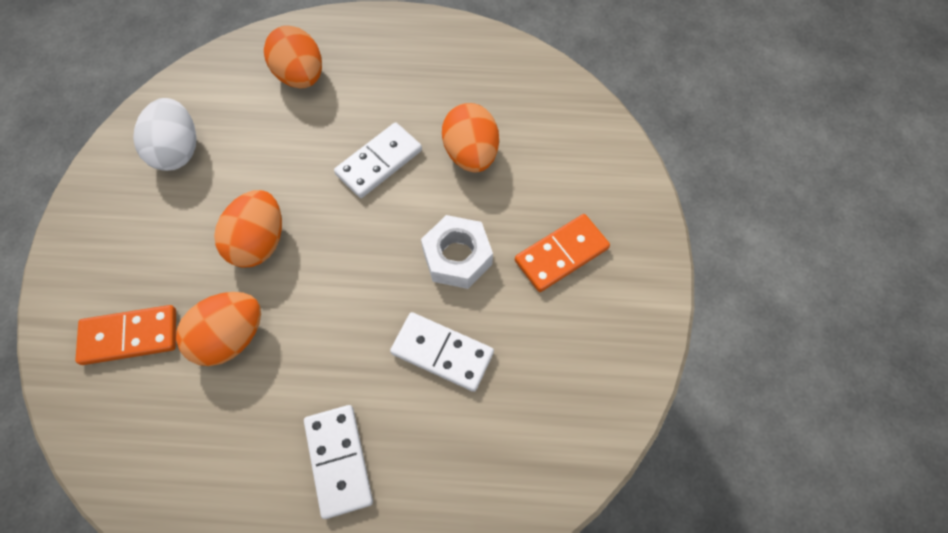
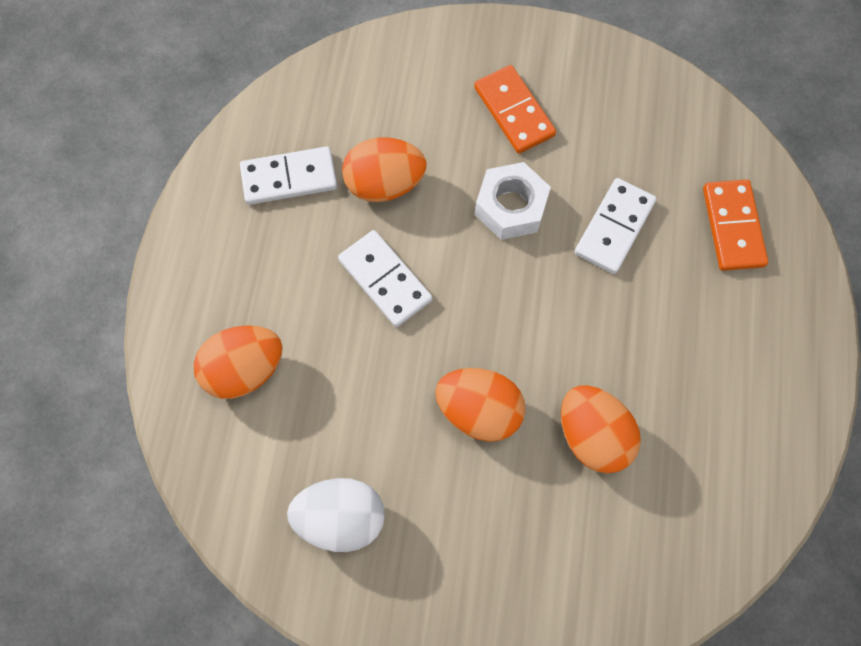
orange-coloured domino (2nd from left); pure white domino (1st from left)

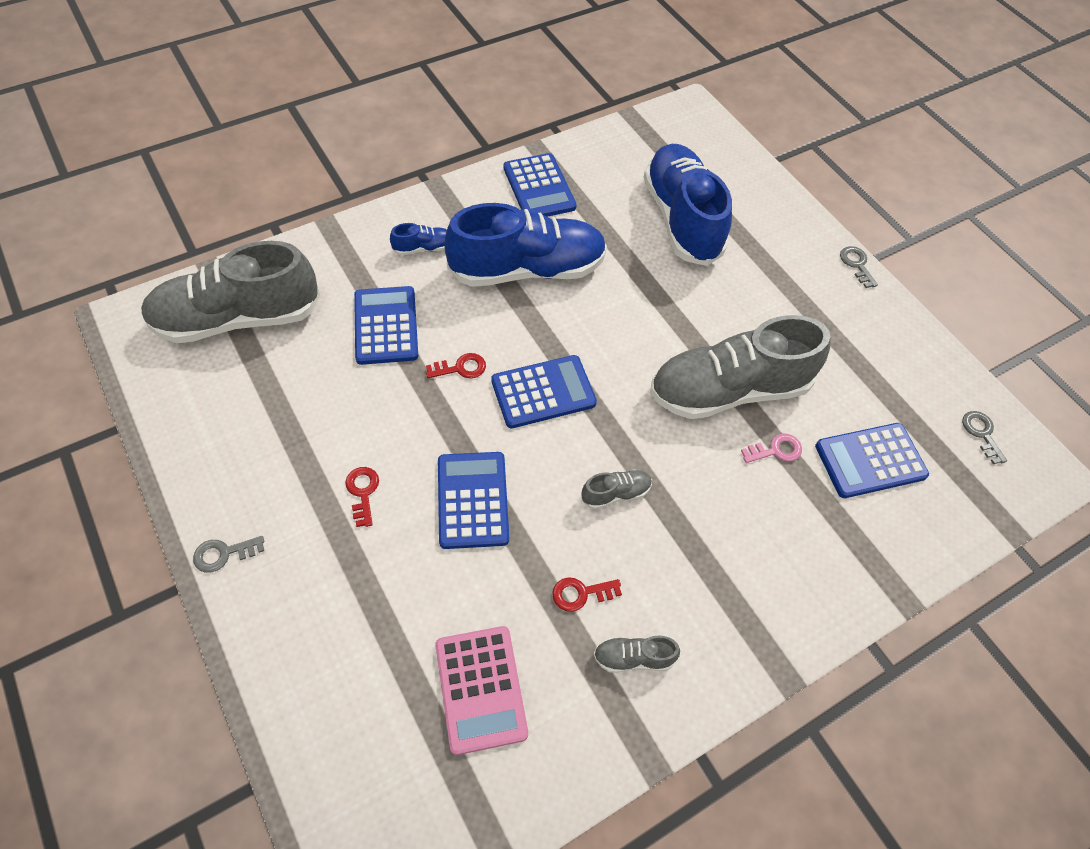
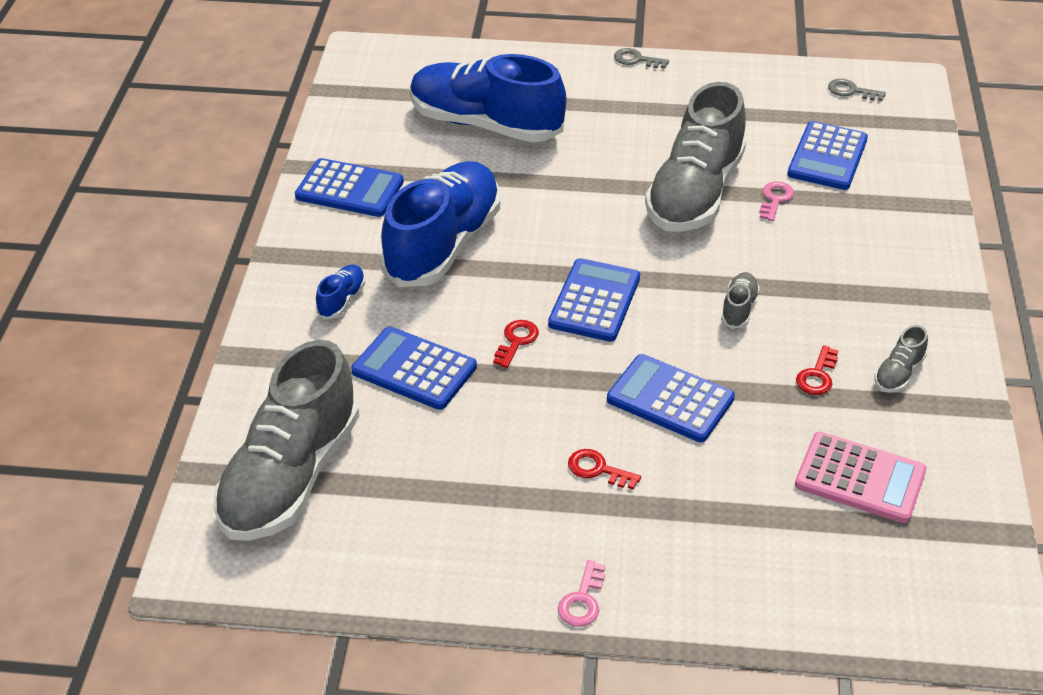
rosy latchkey (1st from left)

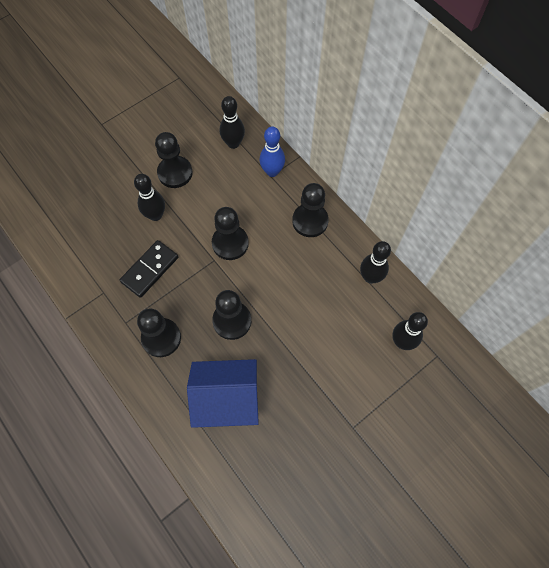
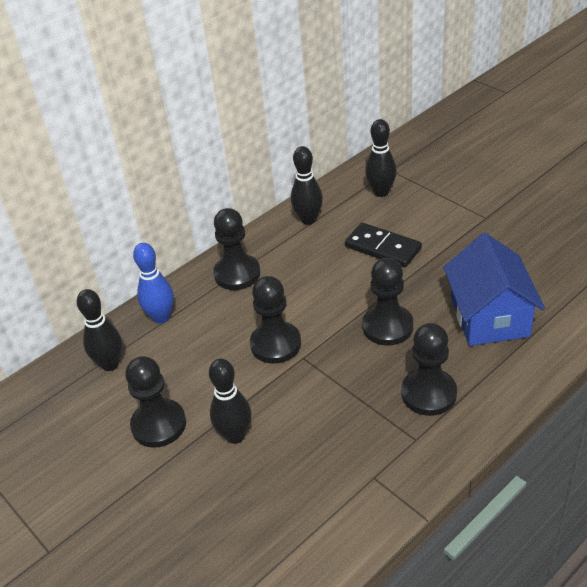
jet-black domino

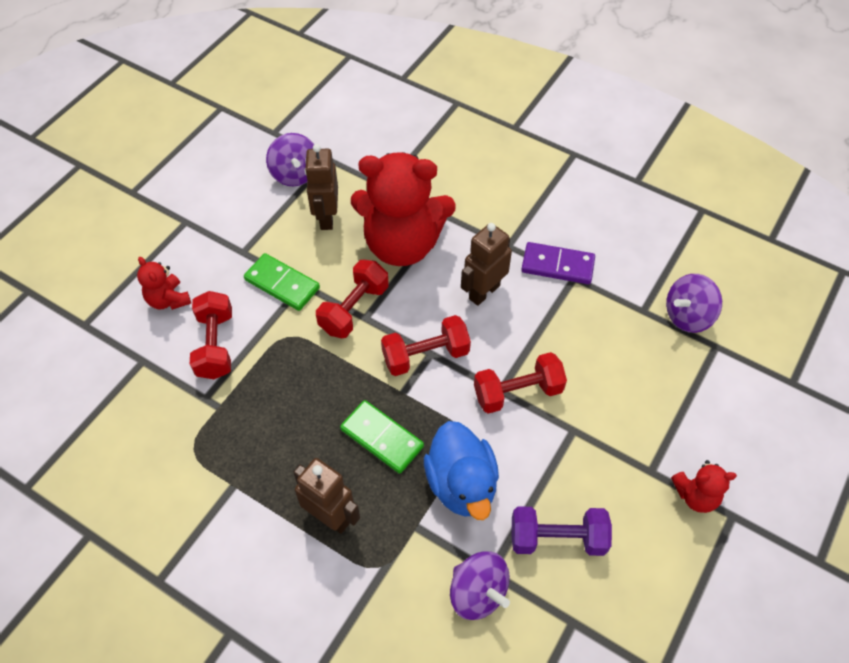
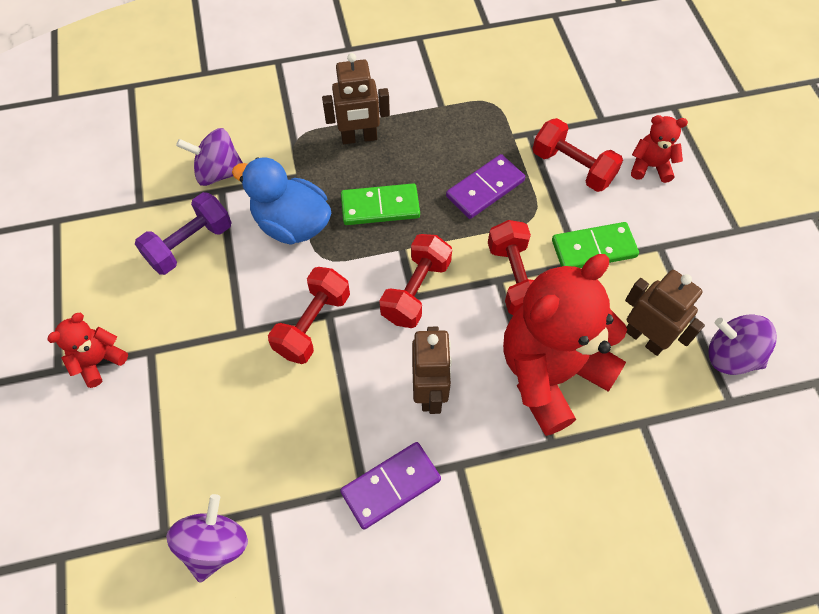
royal purple domino (2nd from left)

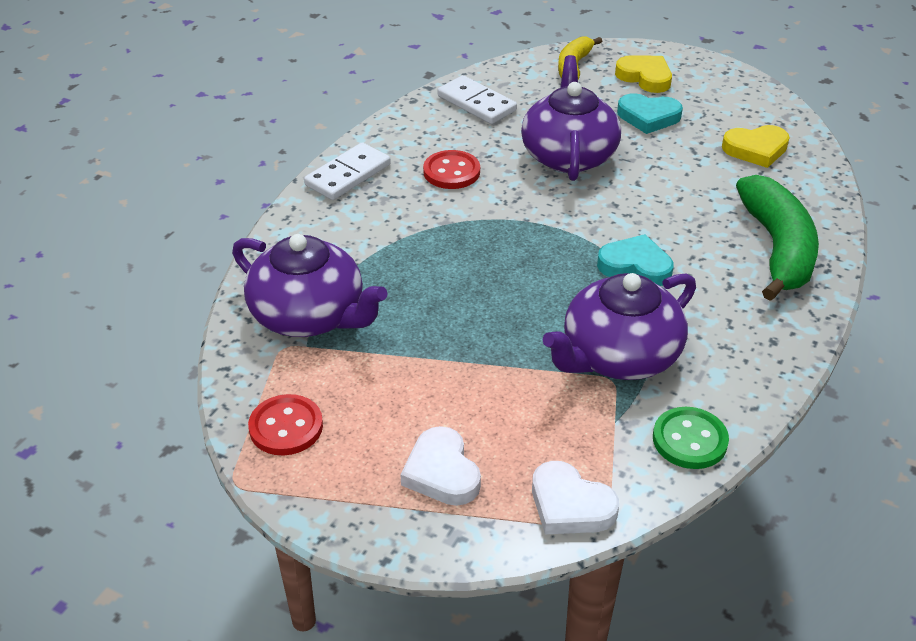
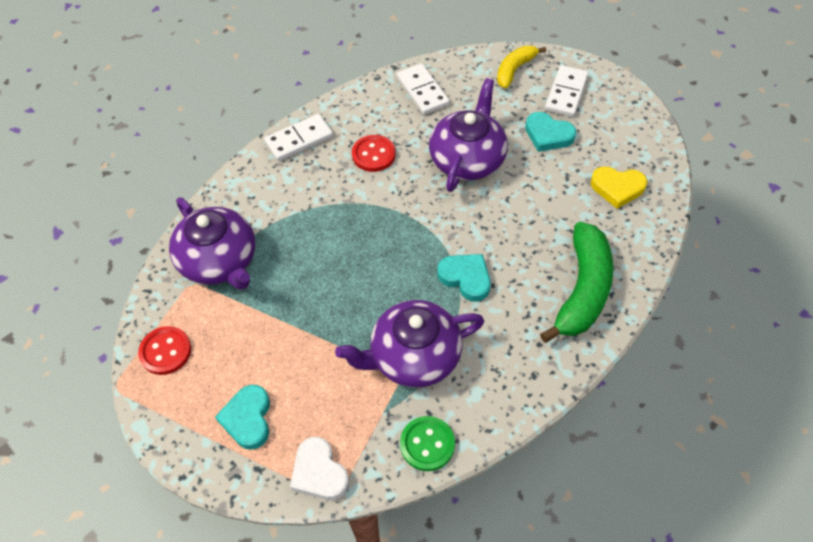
pure white domino (3rd from left); turquoise heart (1st from left)

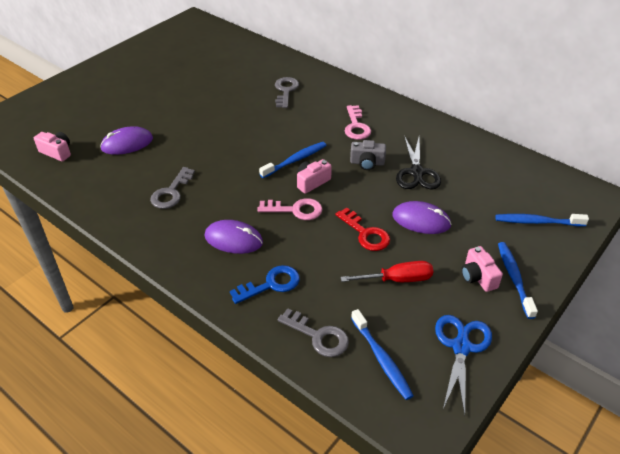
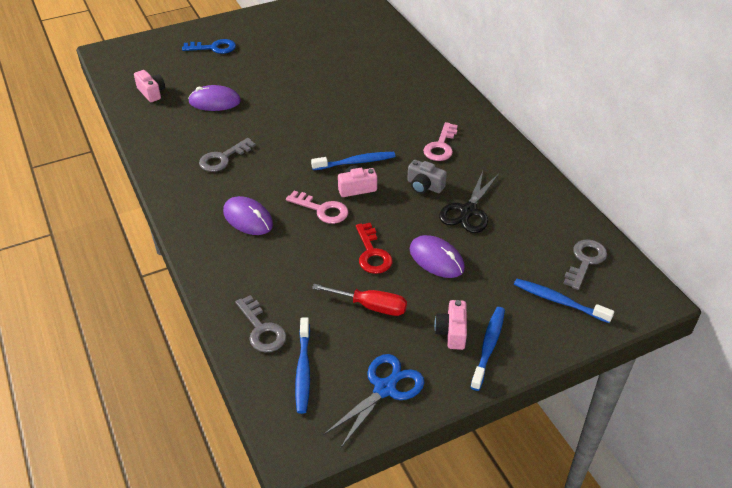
royal blue latchkey; ash-grey latchkey (3rd from left)

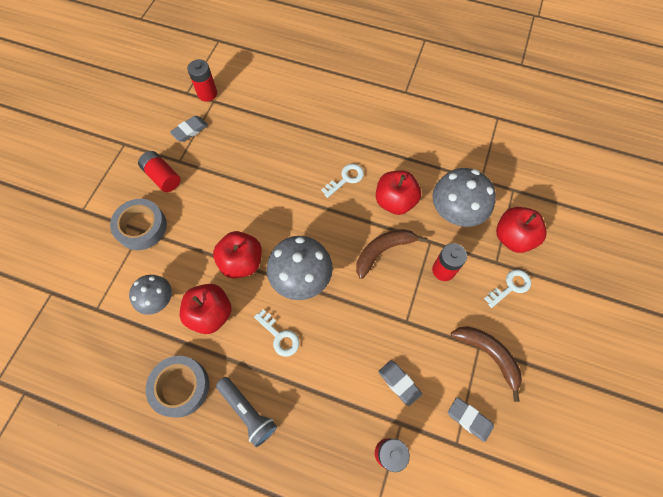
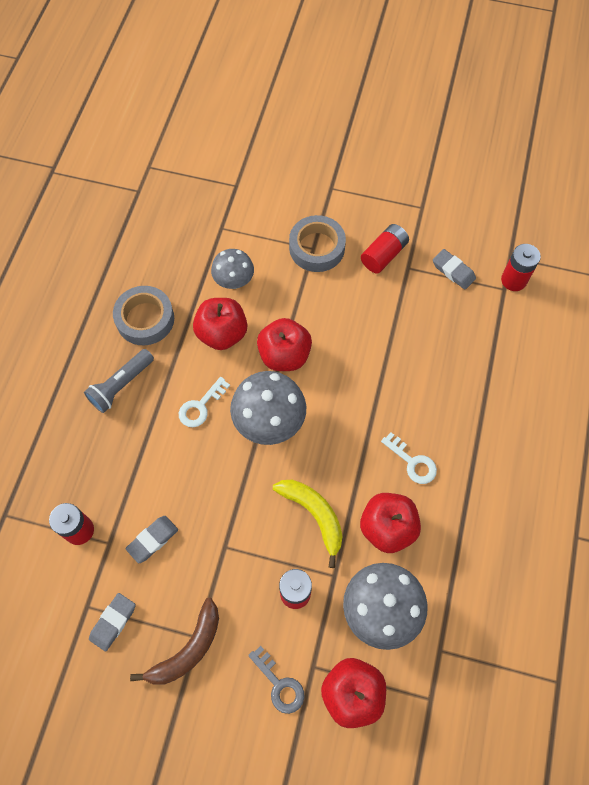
yellow banana; ash-grey latchkey

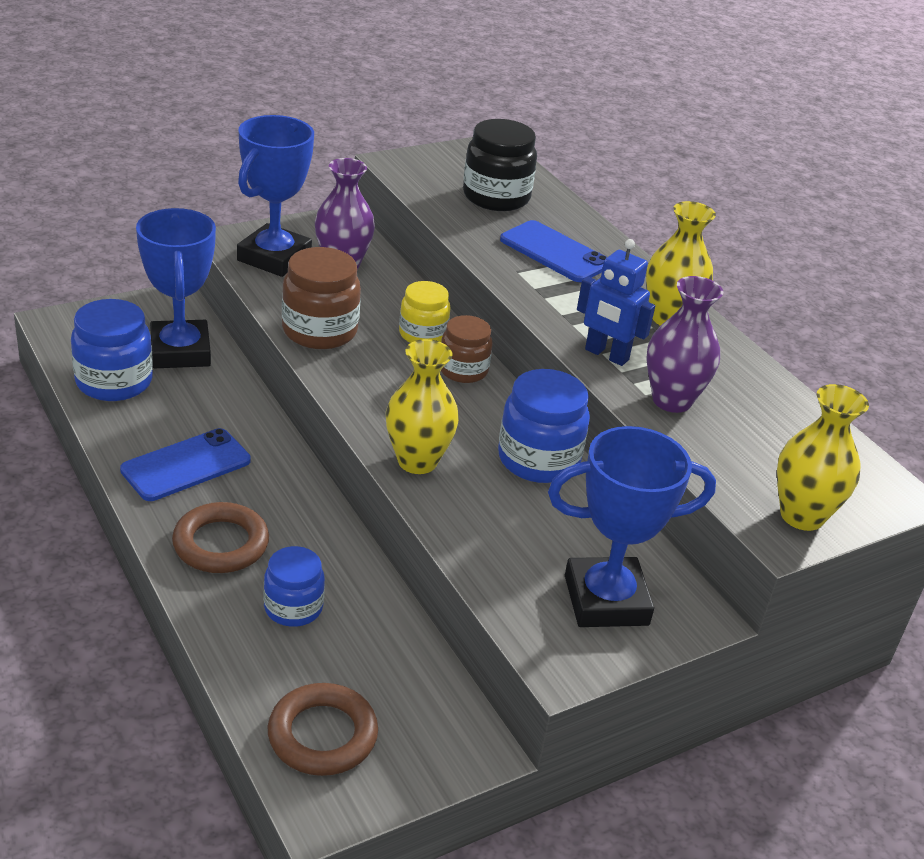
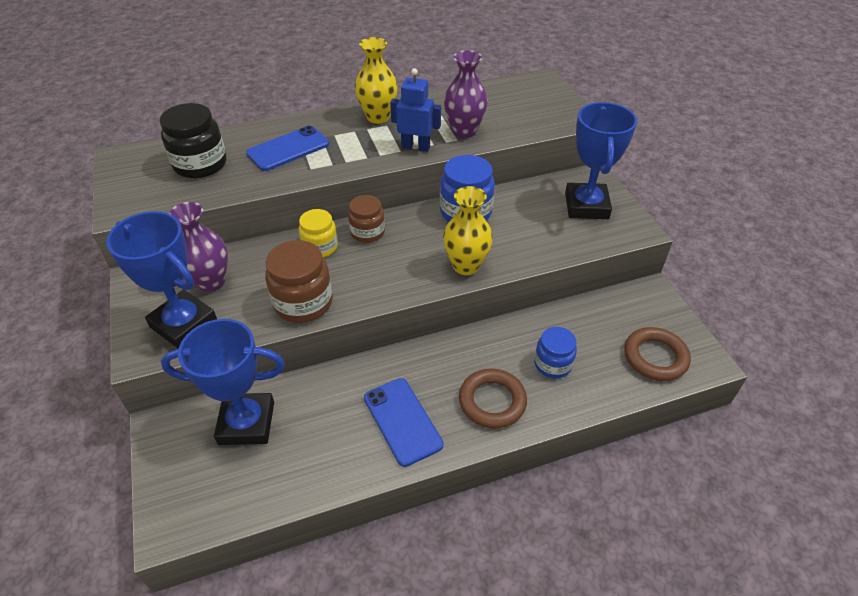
royal blue jam jar (1st from left in the first image); yellow tall vase (3rd from left in the first image); royal blue robot

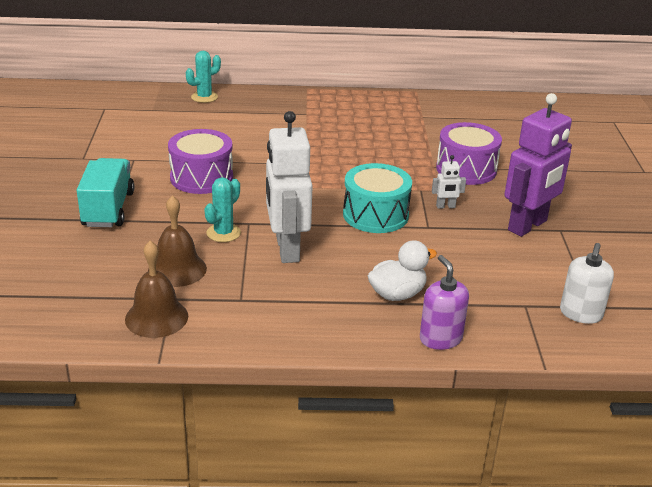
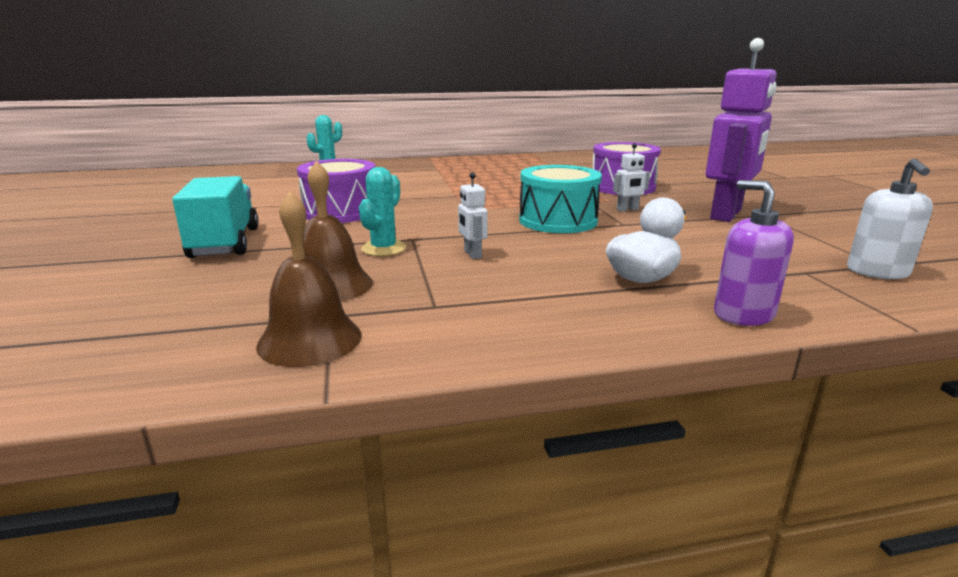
pure white robot (1st from left)

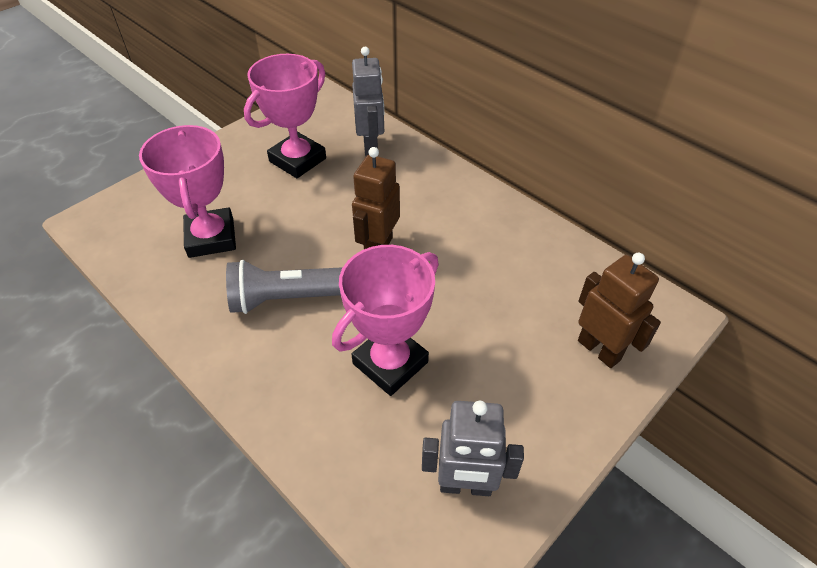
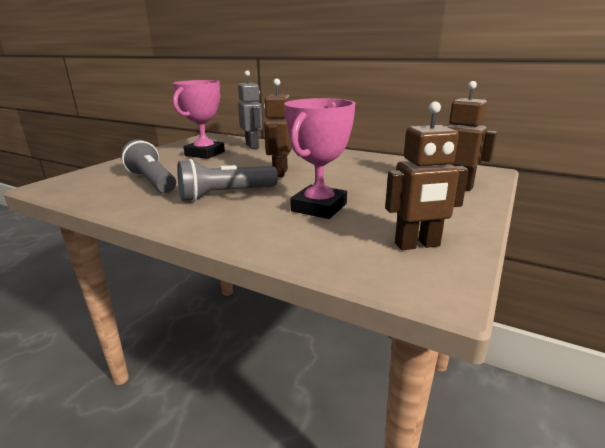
ash-grey pocket torch (1st from left); russet robot (2nd from left)

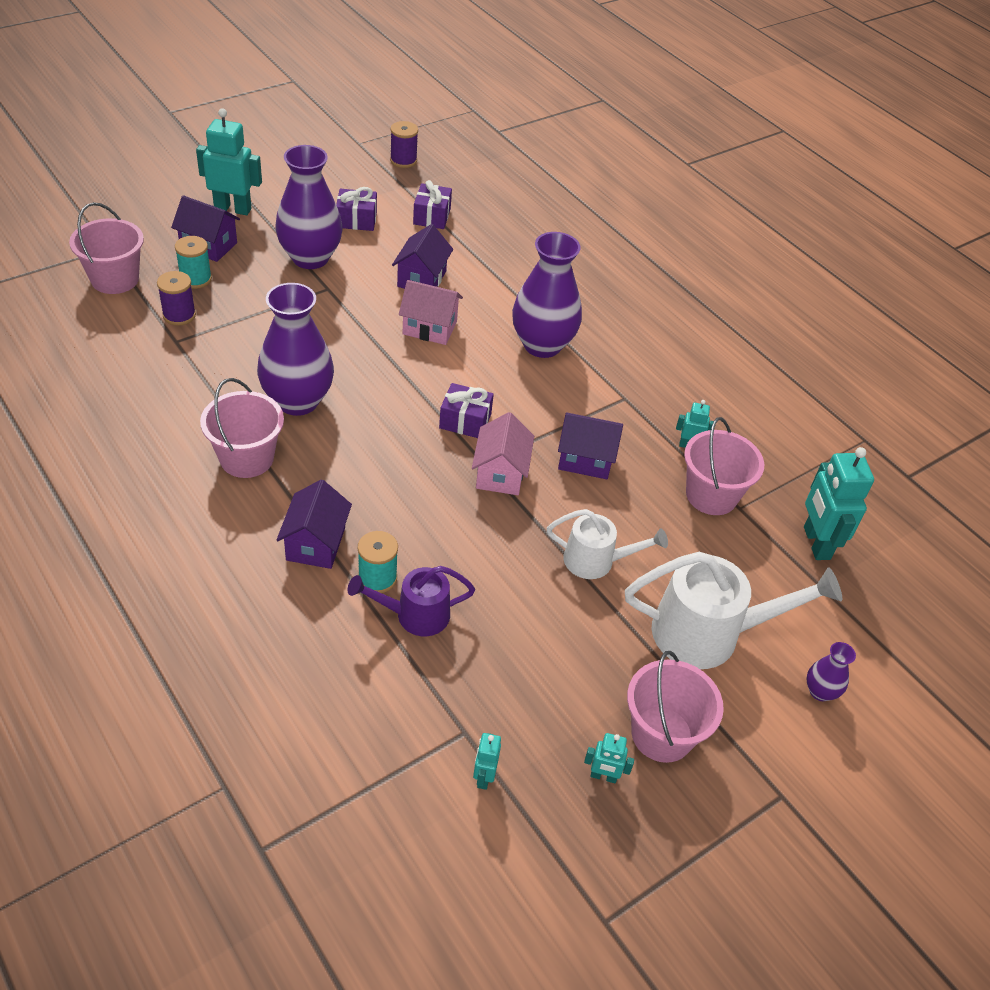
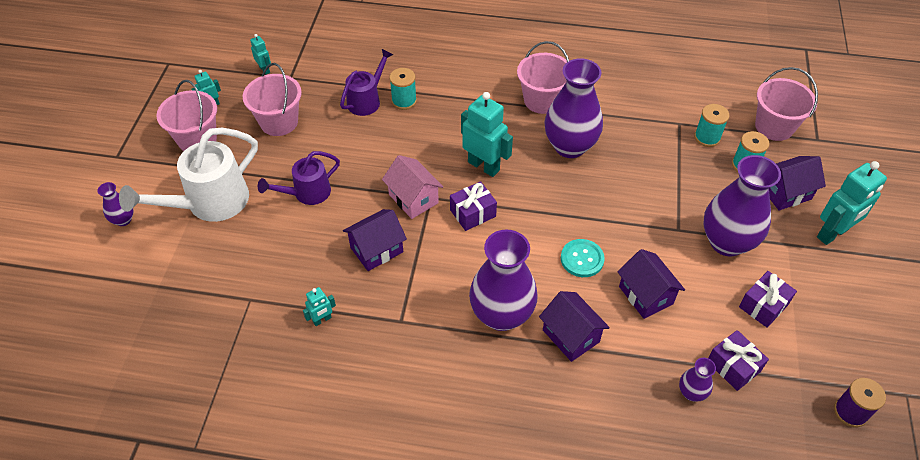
royal purple tall vase (4th from left); royal purple toy house (2nd from left); rosy sand bucket (2nd from left); turquoise robot (4th from left); turquoise sewing button; turquoise spool (2nd from left); royal purple sprinkling can (1st from left)

